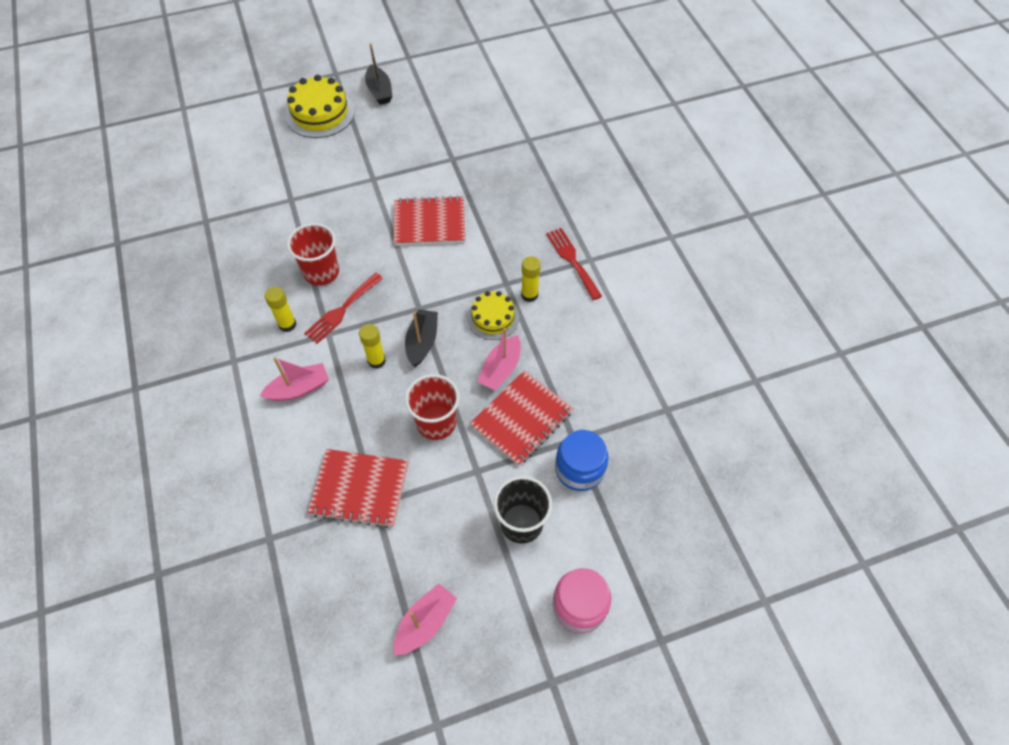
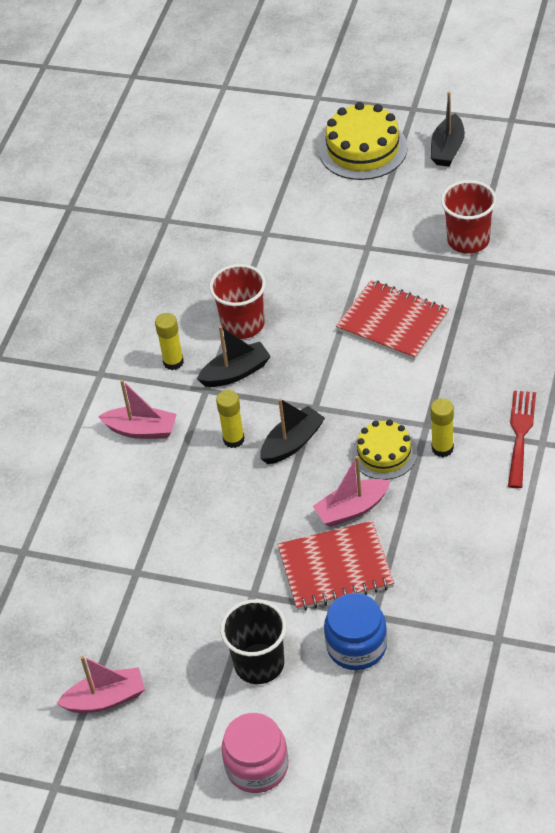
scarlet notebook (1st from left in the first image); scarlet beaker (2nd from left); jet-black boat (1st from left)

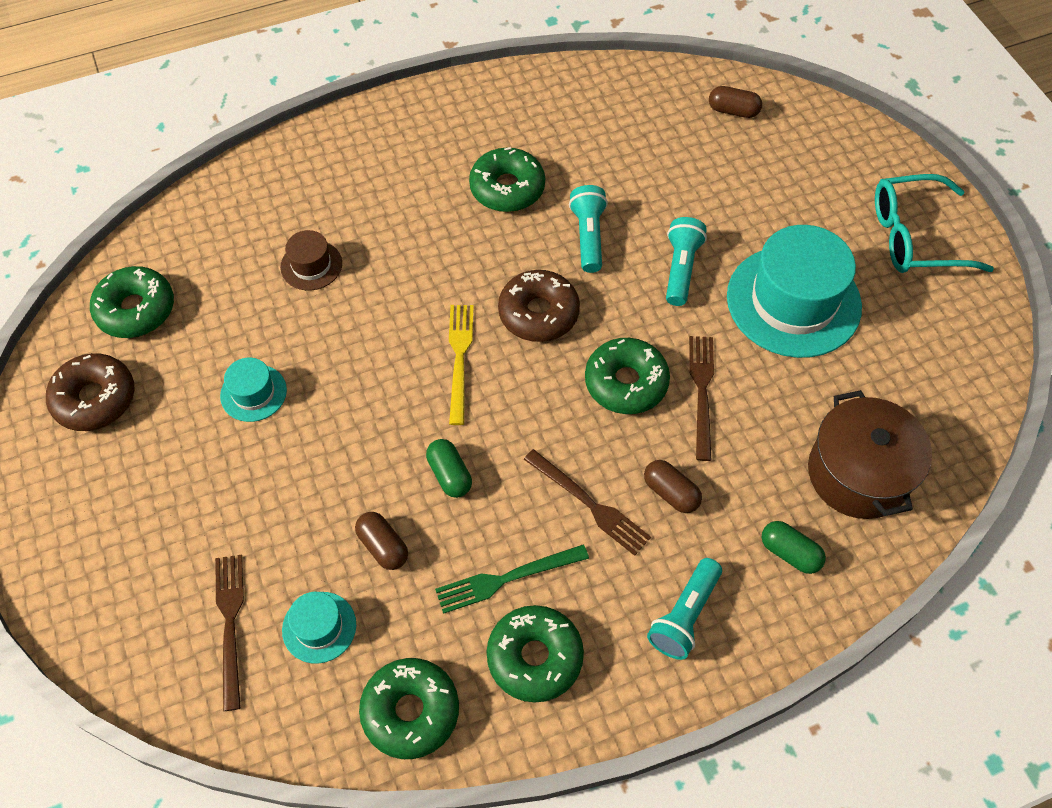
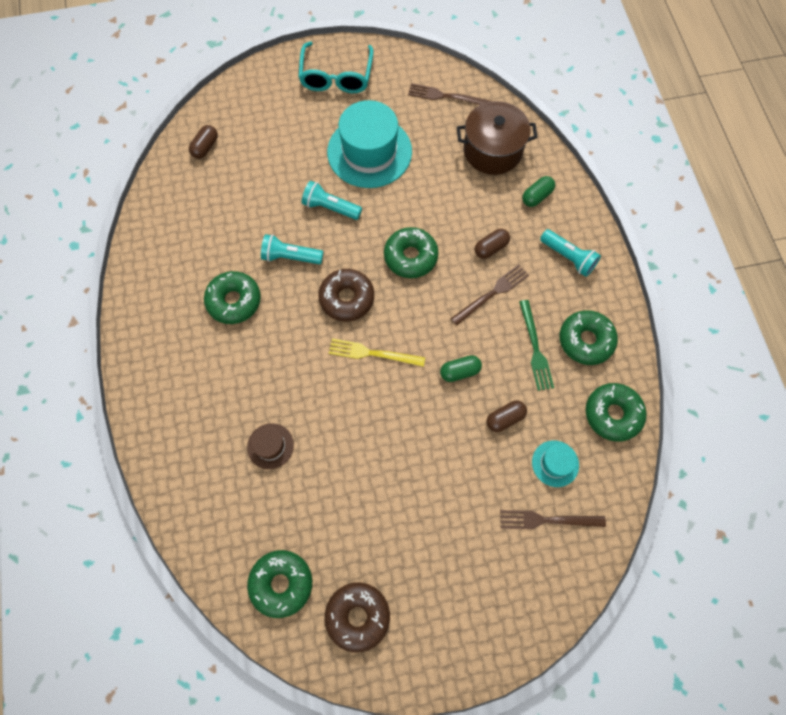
turquoise hat (1st from left in the first image); russet table fork (1st from left)

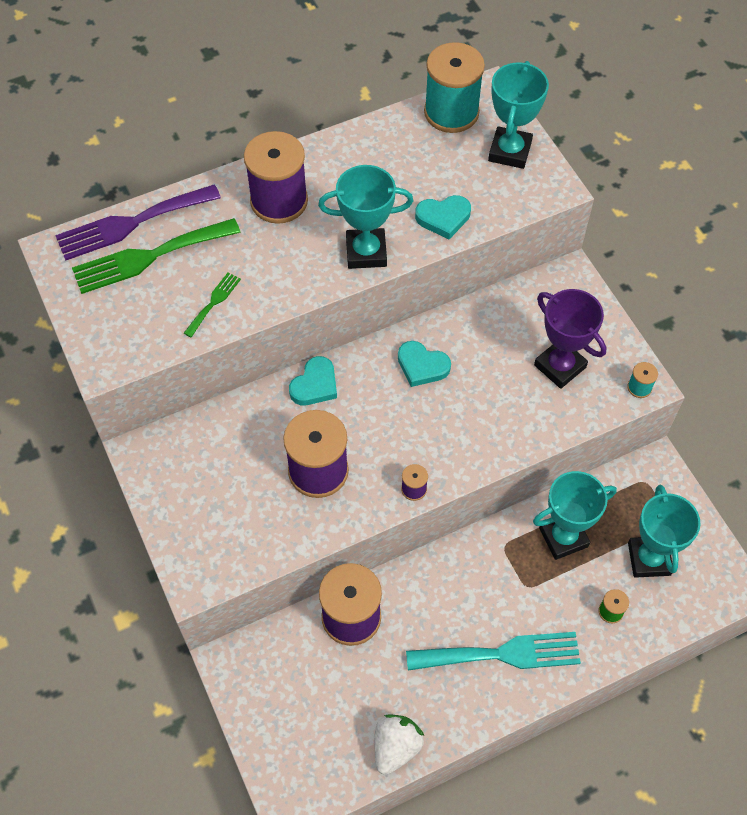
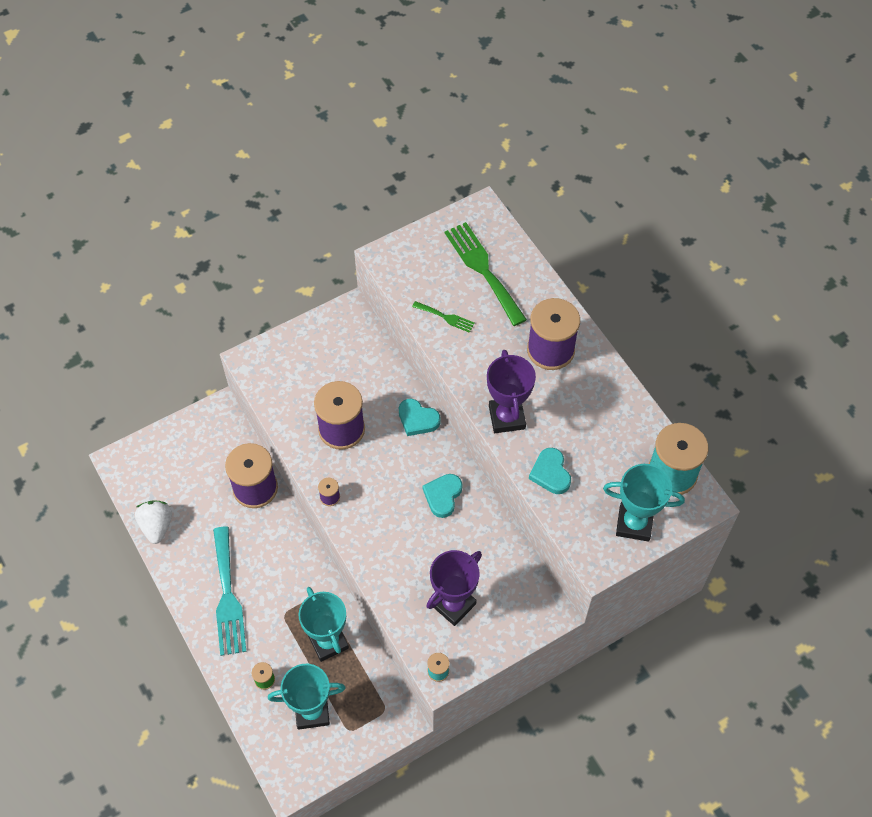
royal purple table fork; royal purple prize cup (2nd from left); pure white berry

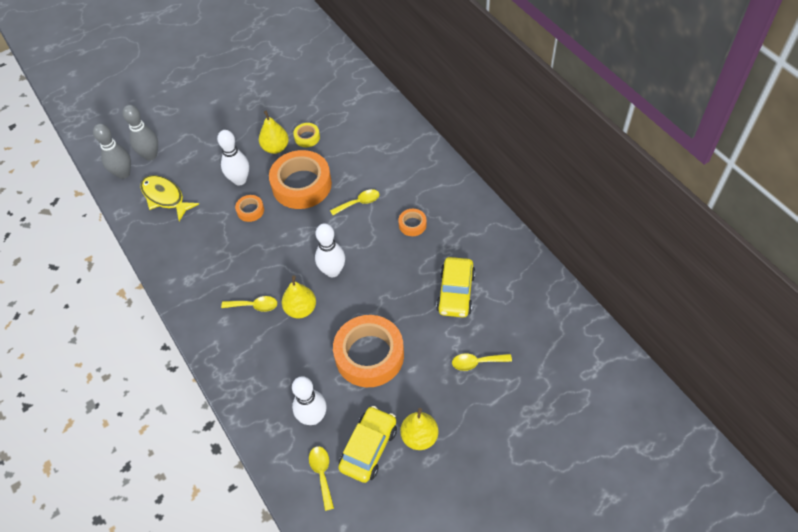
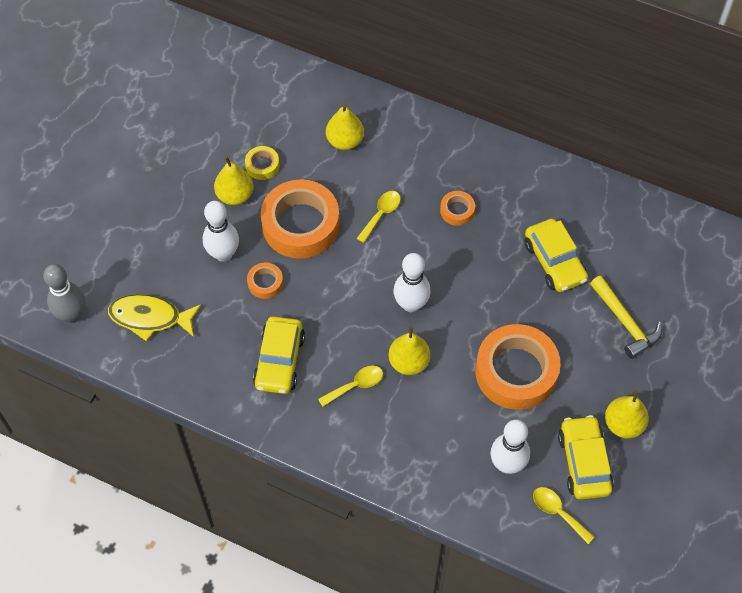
ash-grey skittle (2nd from left in the first image); yellow toy car (1st from left); yellow toy pear (2nd from left); yellow claw hammer

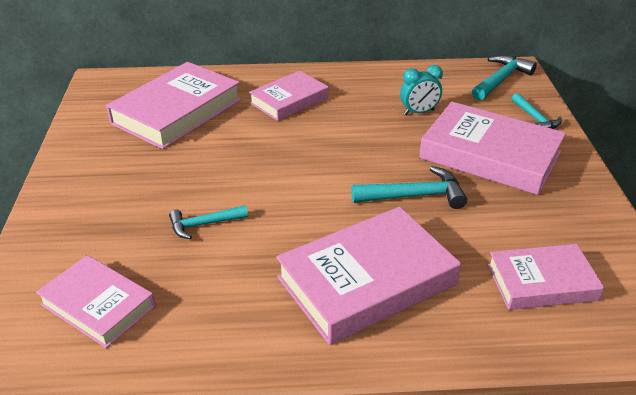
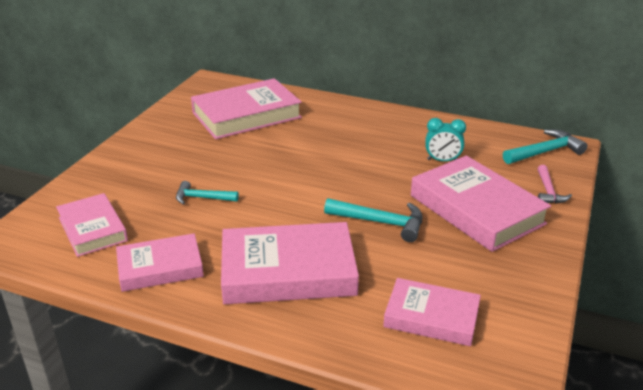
rosy hardcover (2nd from left); rosy claw hammer

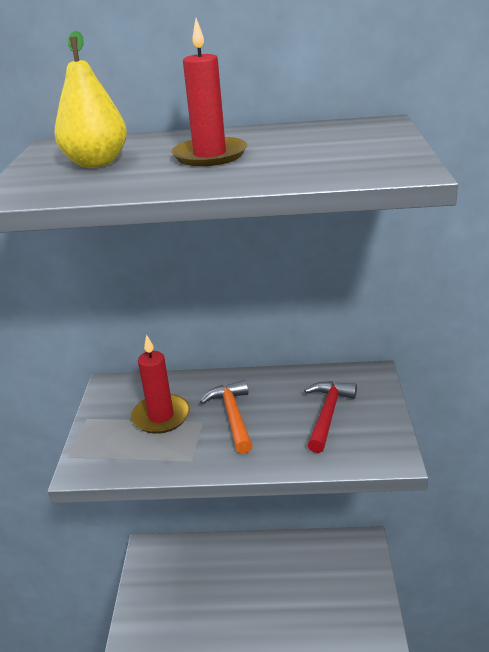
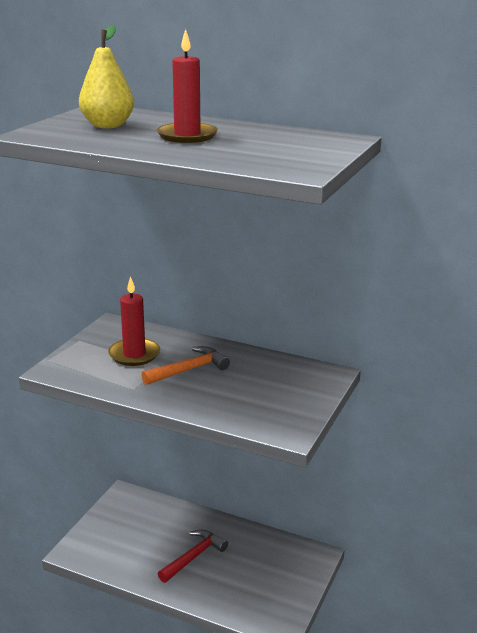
scarlet claw hammer; orange-coloured claw hammer

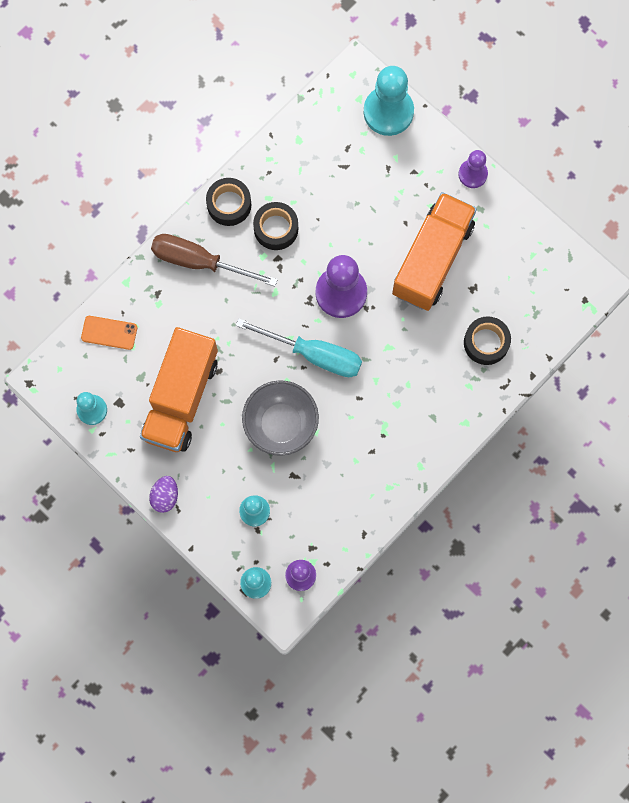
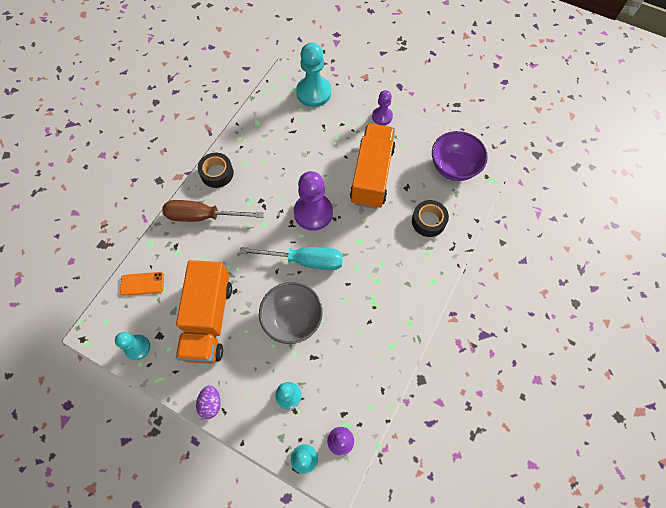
jet-black tape (2nd from left in the first image); royal purple serving bowl

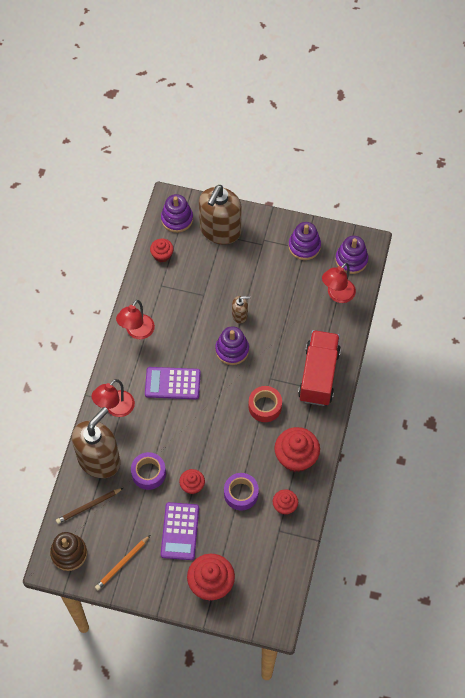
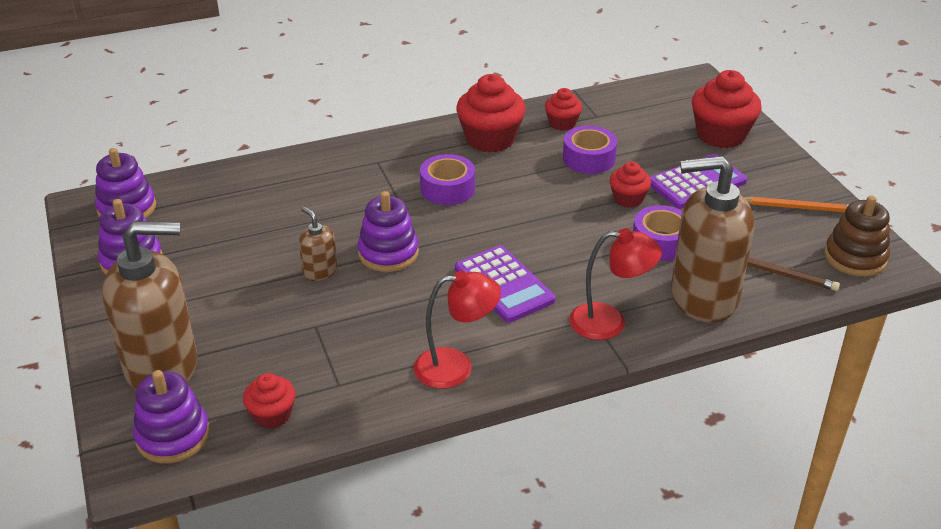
scarlet lorry; scarlet desk lamp (3rd from left in the first image); royal purple tape (1st from left)

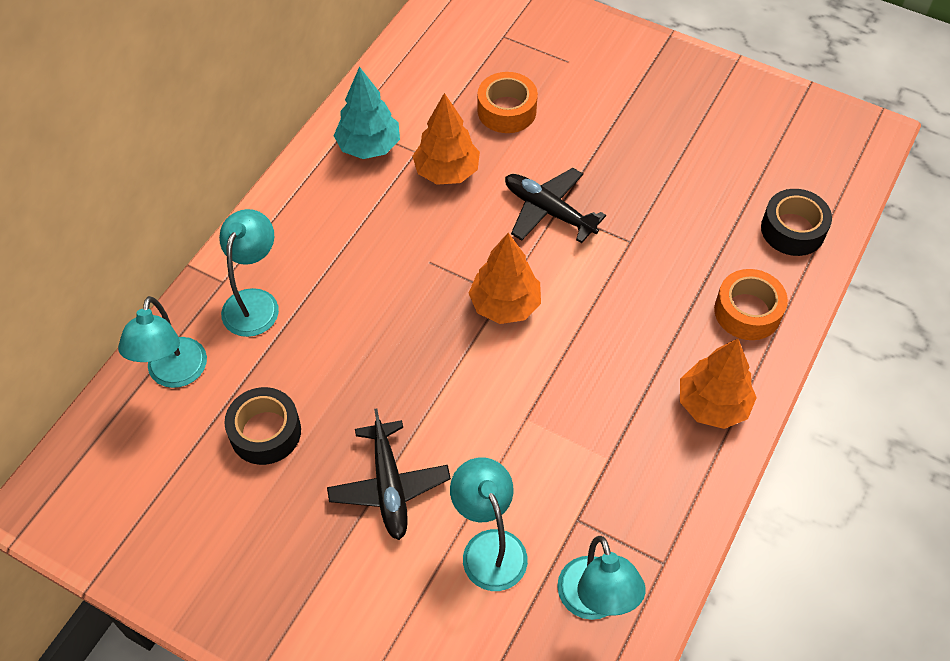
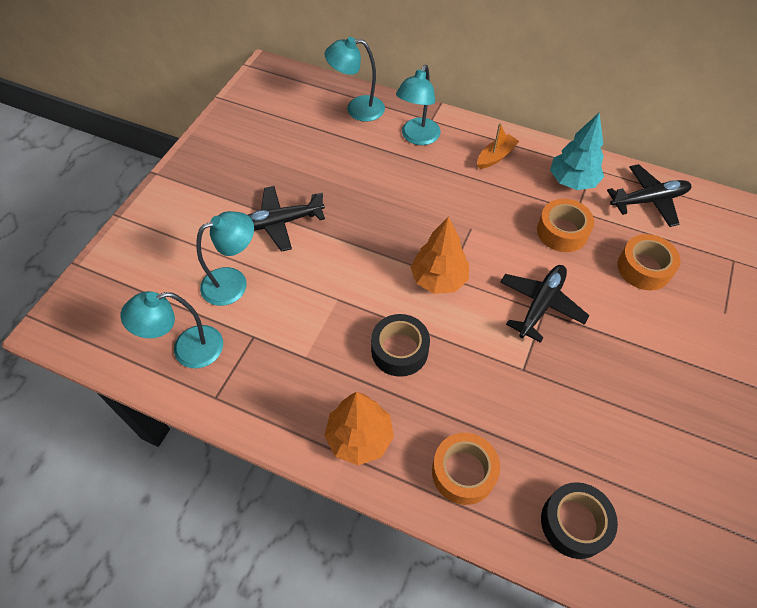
orange-coloured boat; jet-black toy plane (3rd from left); jet-black tape (1st from left); orange-coloured tape (2nd from left); turquoise desk lamp (4th from left)

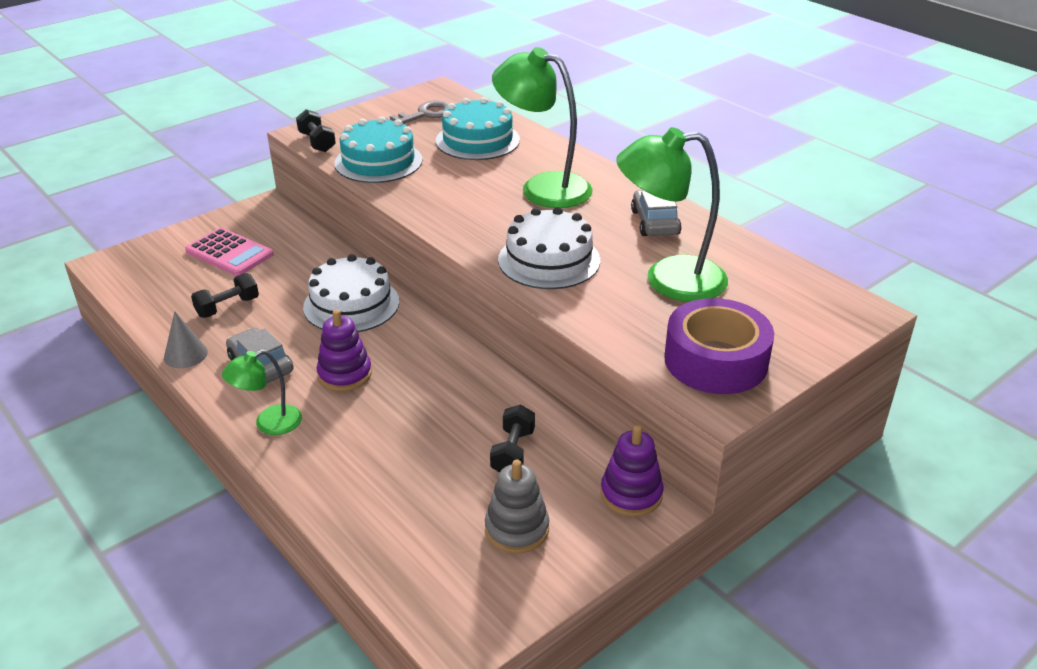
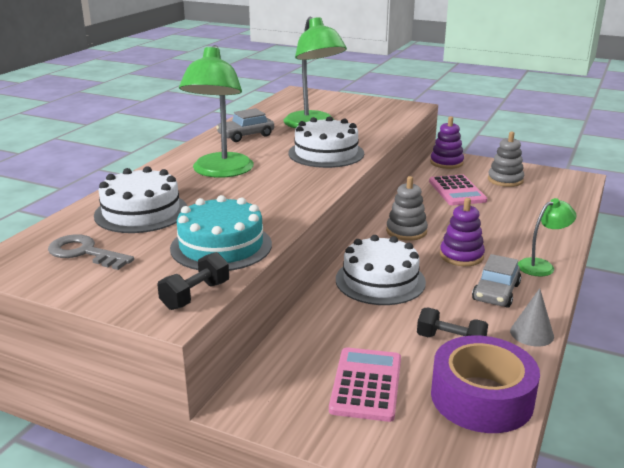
ash-grey stacking rings (1st from left); royal purple tape; rosy pocket calculator (2nd from left); pure white gateau (1st from left); emerald desk lamp (3rd from left)

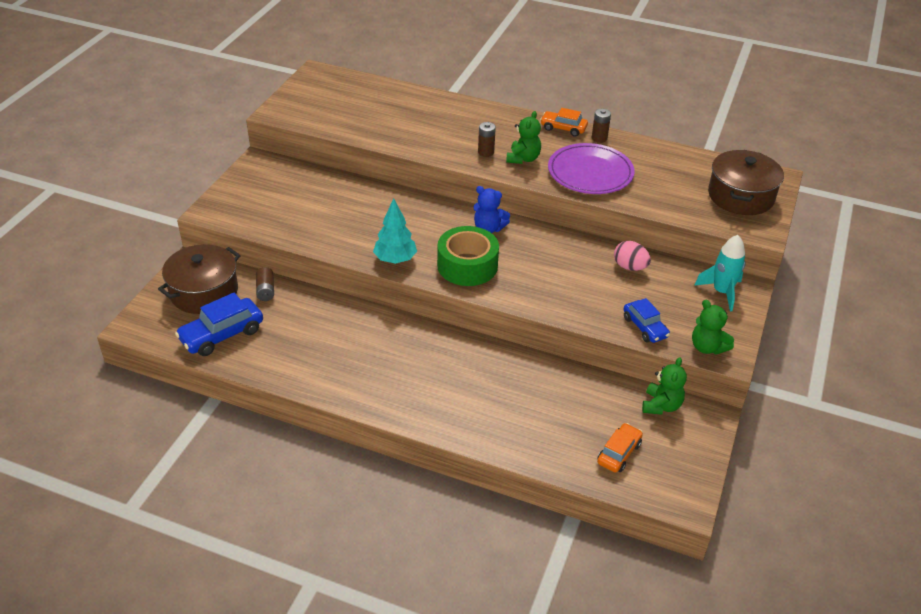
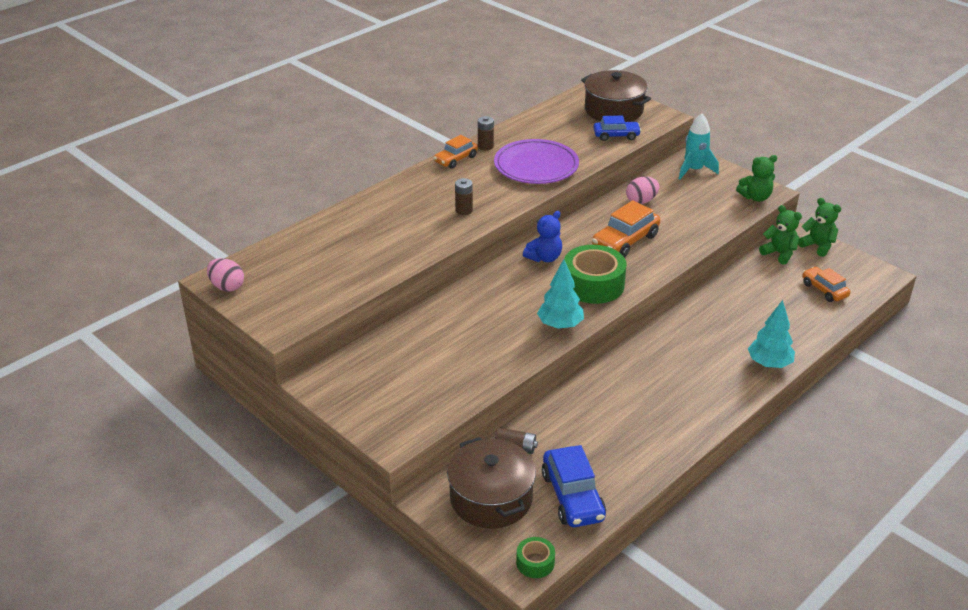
rosy egg shape (1st from left); emerald tape (1st from left); orange-coloured toy car (2nd from left); turquoise tree (2nd from left); emerald teddy bear (3rd from left); royal blue toy car (2nd from left)

